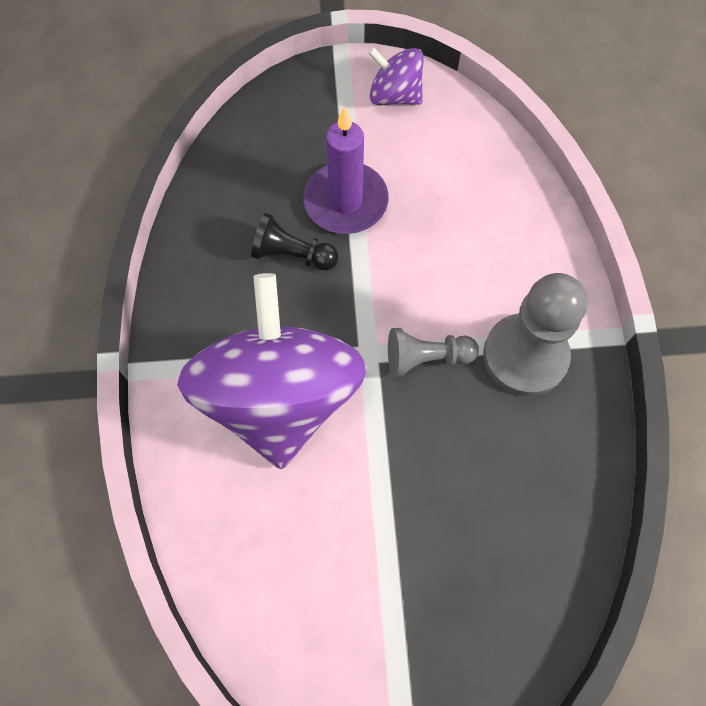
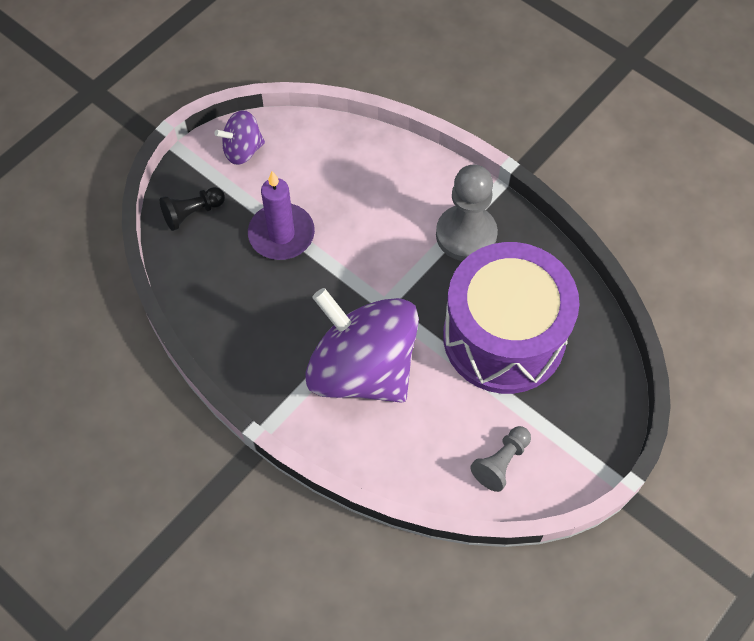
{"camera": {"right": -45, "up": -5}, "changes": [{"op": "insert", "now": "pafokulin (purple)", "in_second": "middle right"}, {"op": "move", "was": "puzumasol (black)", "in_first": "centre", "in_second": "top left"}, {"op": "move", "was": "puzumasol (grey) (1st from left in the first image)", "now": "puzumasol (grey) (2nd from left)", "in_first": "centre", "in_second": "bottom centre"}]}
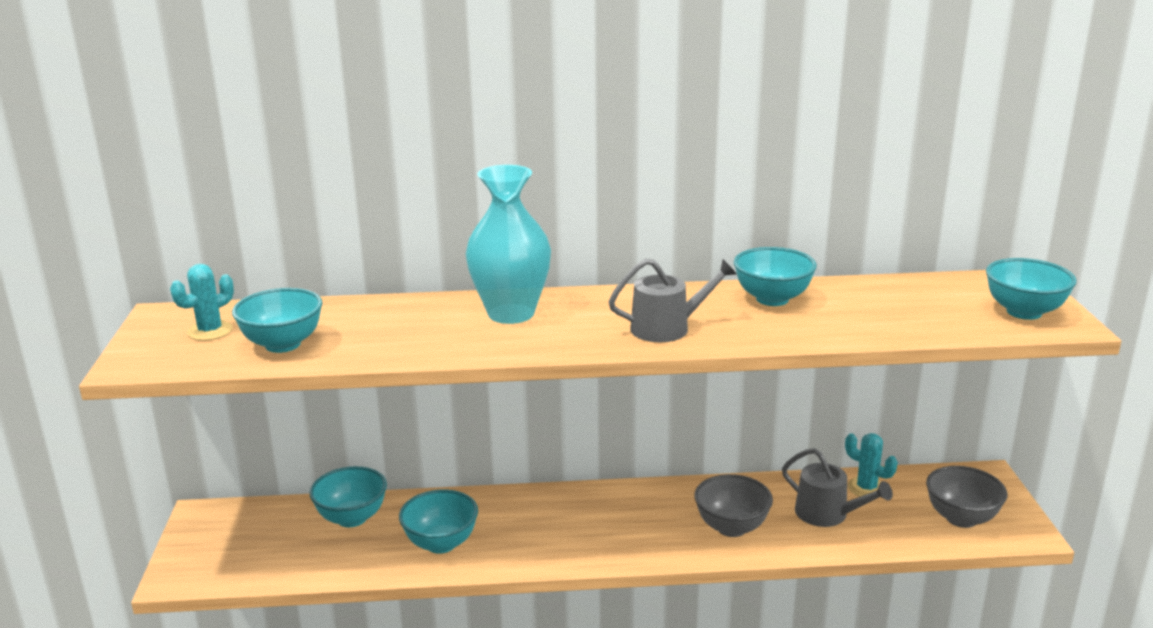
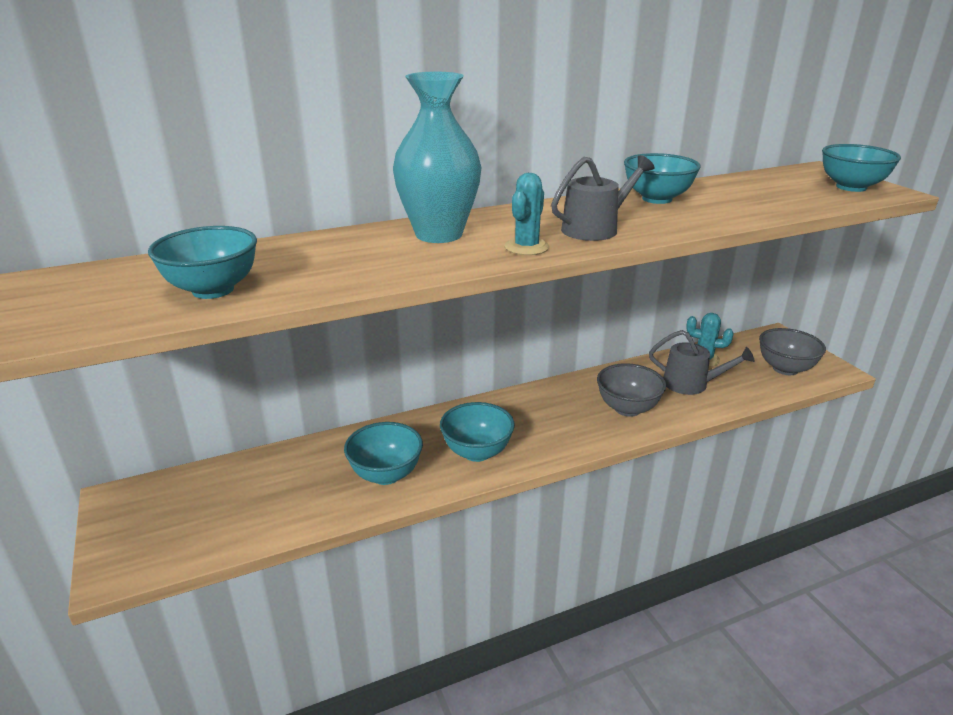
{"camera": {"right": -20, "up": 5}, "changes": [{"op": "move", "was": "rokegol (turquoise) (1st from left)", "in_first": "middle left", "in_second": "top centre"}, {"op": "move", "was": "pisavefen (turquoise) (2nd from left in the first image)", "now": "pisavefen (turquoise) (3rd from left)", "in_first": "bottom left", "in_second": "centre"}]}
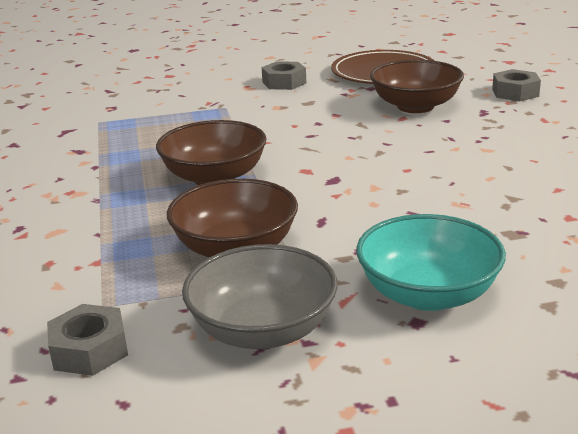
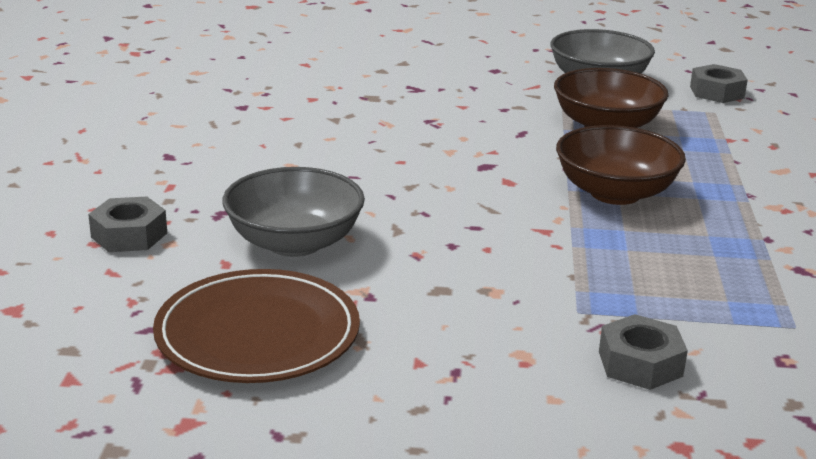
{"camera": {"right": -165, "up": 0}, "changes": [{"op": "delete", "was": "pisavefen (turquoise)", "in_first": "middle right"}, {"op": "move", "was": "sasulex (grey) (2nd from left)", "in_first": "top centre", "in_second": "bottom right"}, {"op": "recolor", "was": "pisavefen (brown) (3rd from left)", "now": "pisavefen (grey) (1st from left)", "in_first": "top right", "in_second": "centre"}]}
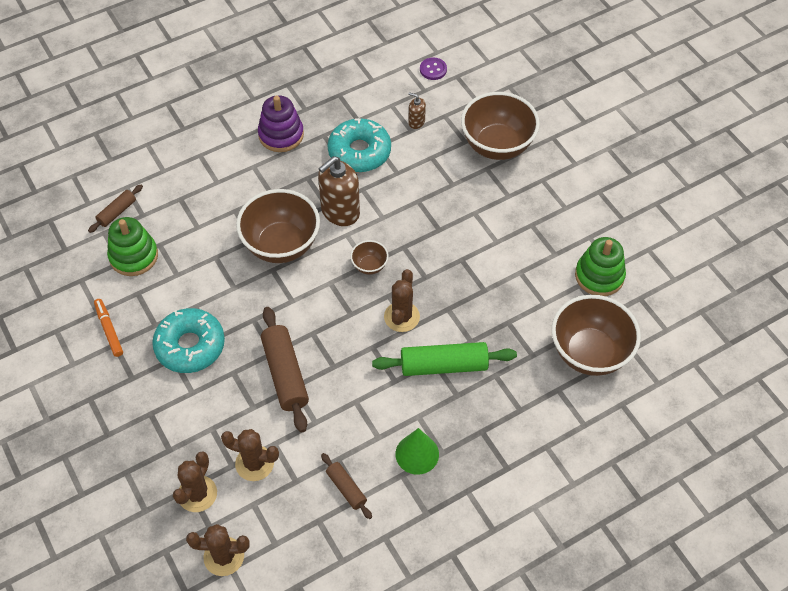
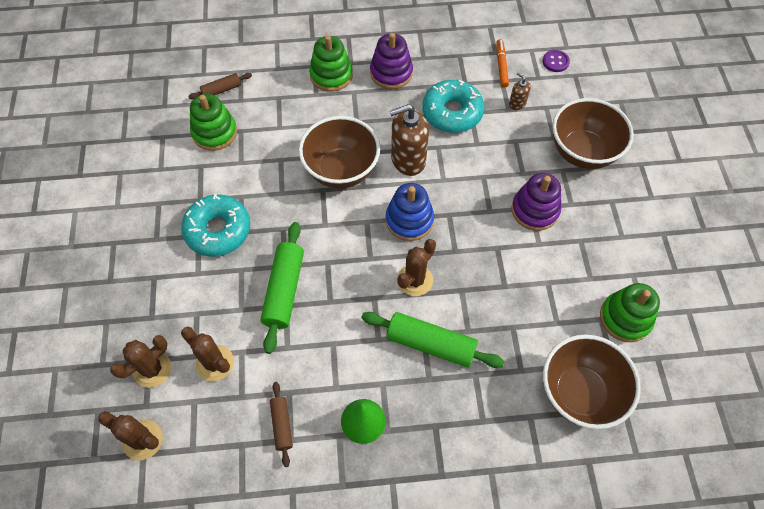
{"camera": {"right": 25, "up": 5}, "changes": [{"op": "insert", "now": "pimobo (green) (2nd from left)", "in_second": "top centre"}, {"op": "insert", "now": "pimobo (purple) (2nd from left)", "in_second": "middle right"}, {"op": "move", "was": "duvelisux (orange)", "in_first": "middle left", "in_second": "top centre"}, {"op": "replace", "was": "pisavefen (brown) (2nd from left)", "now": "pimobo (blue)", "in_first": "centre", "in_second": "centre"}, {"op": "recolor", "was": "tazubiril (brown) (2nd from left)", "now": "tazubiril (green) (1st from left)", "in_first": "centre", "in_second": "centre"}]}
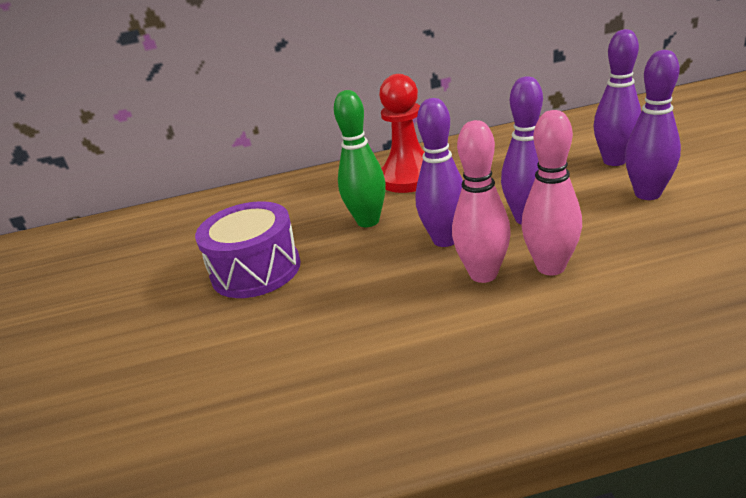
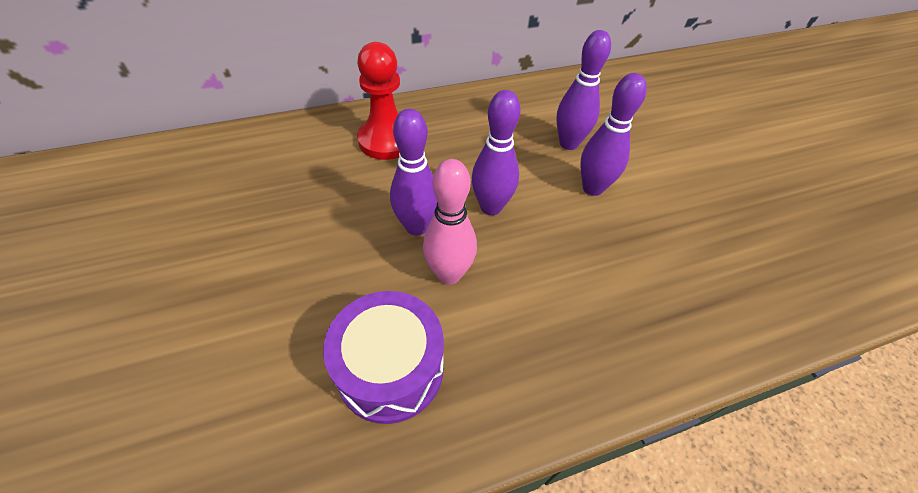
{"camera": {"right": -15, "up": 20}, "changes": [{"op": "delete", "was": "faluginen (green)", "in_first": "top centre"}, {"op": "delete", "was": "faluginen (pink) (2nd from left)", "in_first": "middle right"}, {"op": "move", "was": "pafokulin (purple)", "in_first": "middle left", "in_second": "bottom centre"}]}
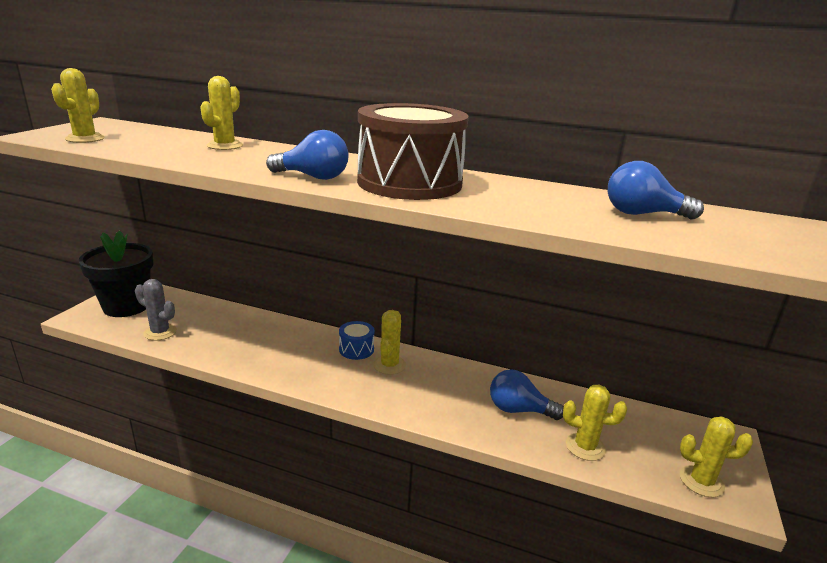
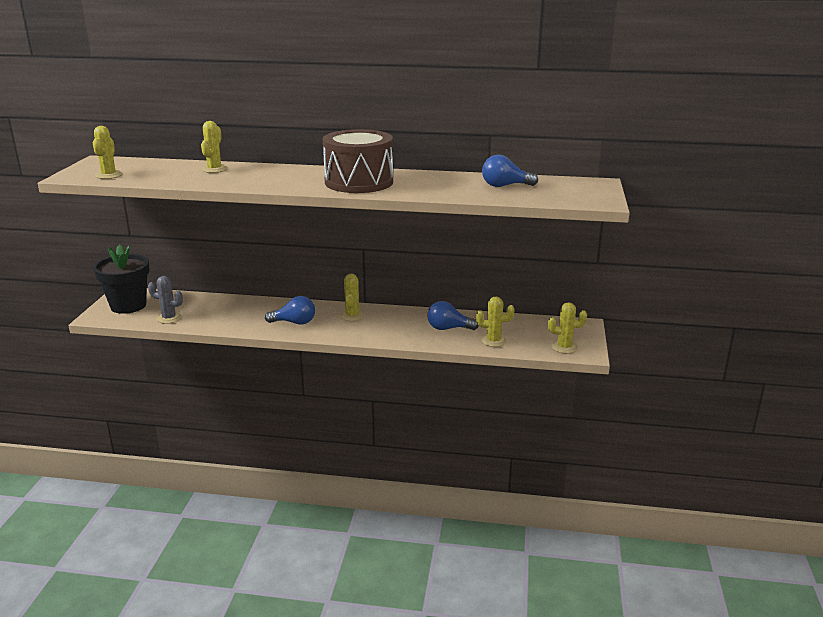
{"camera": {"right": -10, "up": 0}, "changes": [{"op": "delete", "was": "pafokulin (blue)", "in_first": "centre"}, {"op": "move", "was": "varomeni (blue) (1st from left)", "in_first": "top centre", "in_second": "centre"}]}
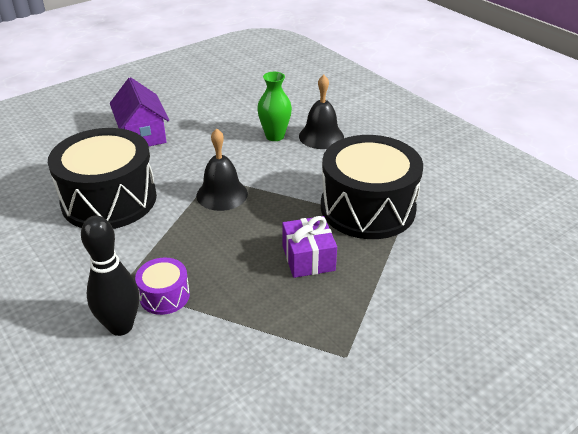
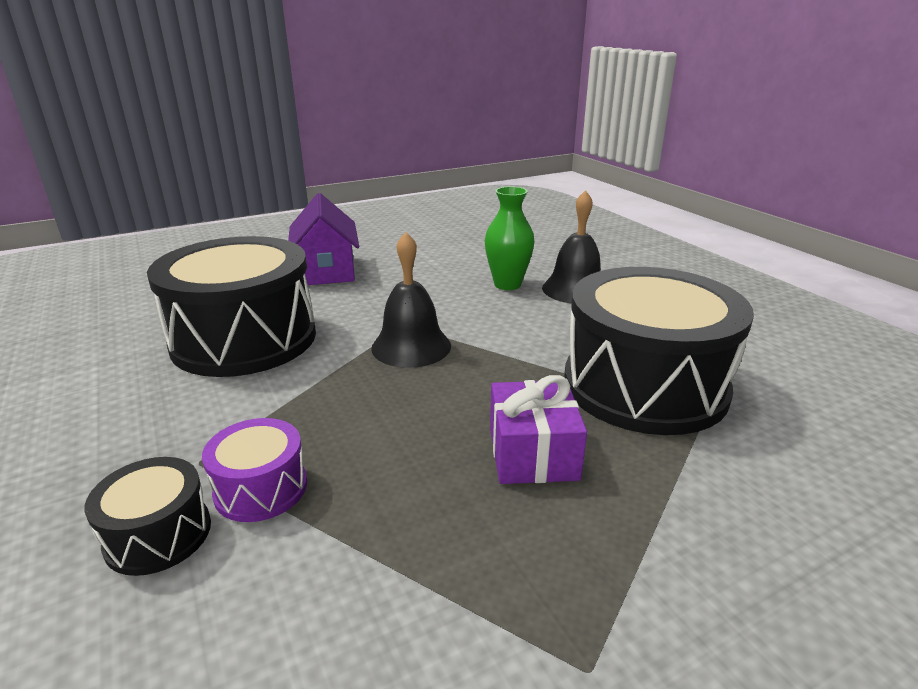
{"camera": {"right": 10, "up": -10}, "changes": [{"op": "replace", "was": "faluginen (black)", "now": "pafokulin (black) (1st from left)", "in_first": "middle left", "in_second": "bottom left"}]}
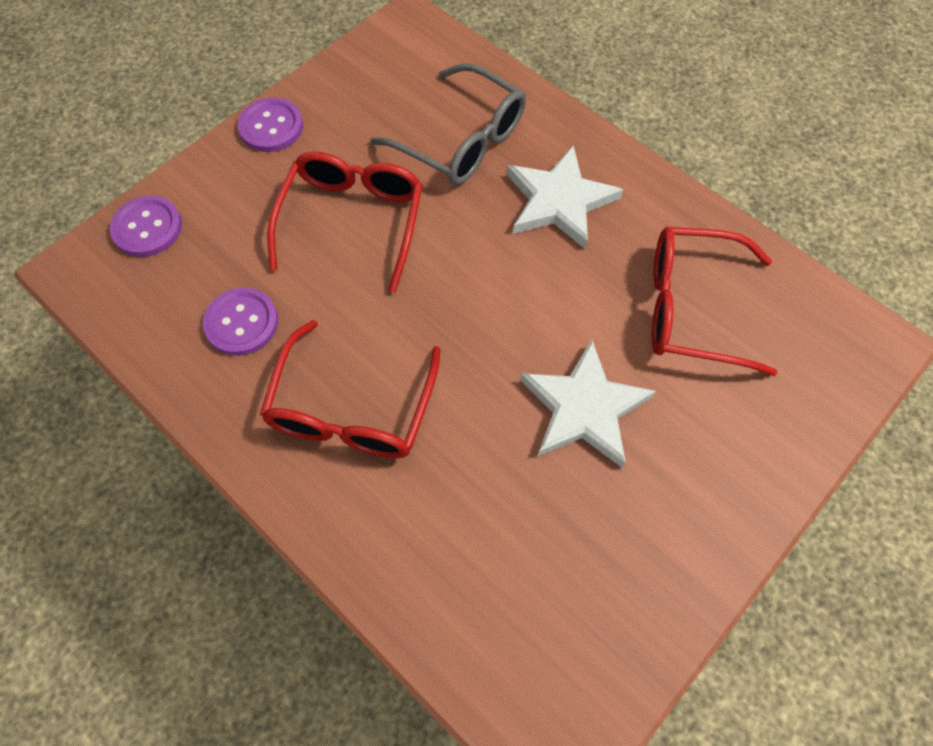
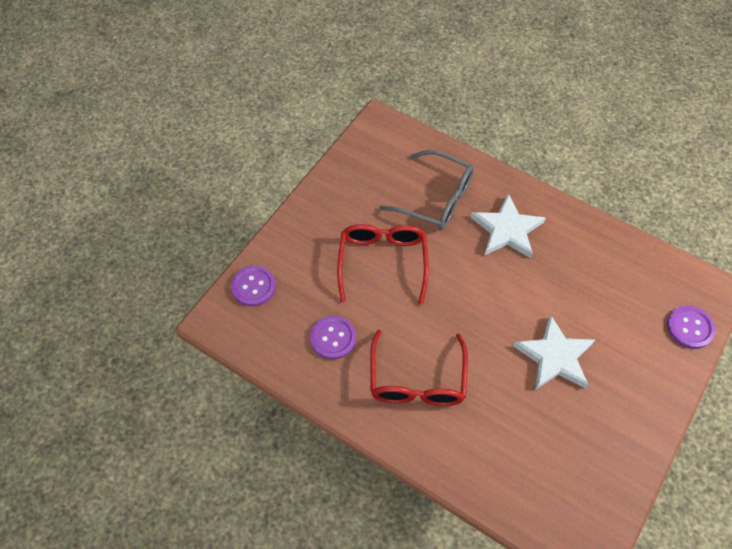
{"camera": {"right": -10, "up": -5}, "changes": [{"op": "delete", "was": "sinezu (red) (3rd from left)", "in_first": "middle right"}, {"op": "move", "was": "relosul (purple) (3rd from left)", "in_first": "top left", "in_second": "middle right"}]}
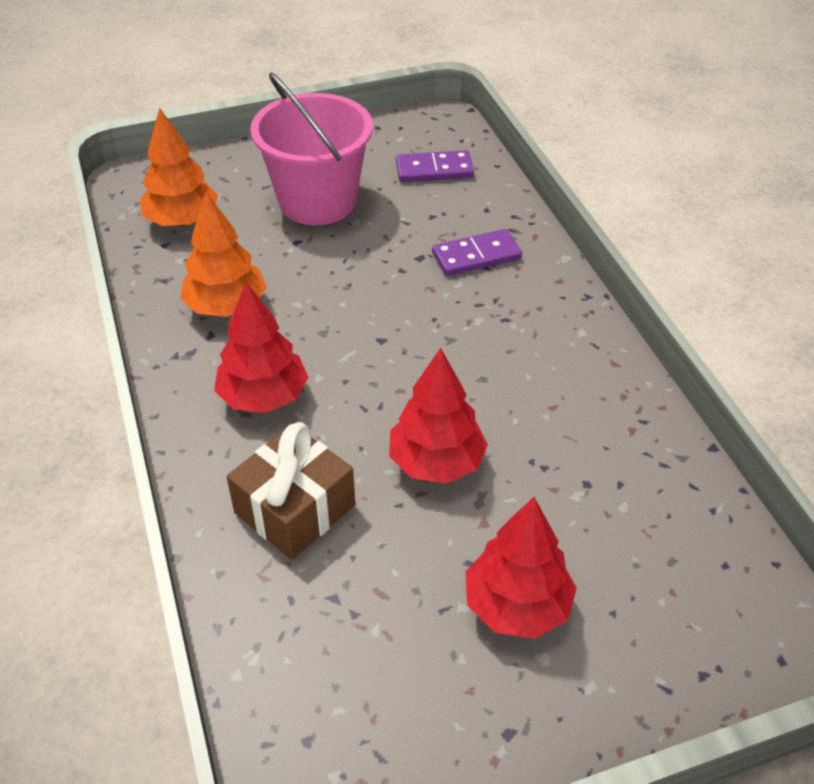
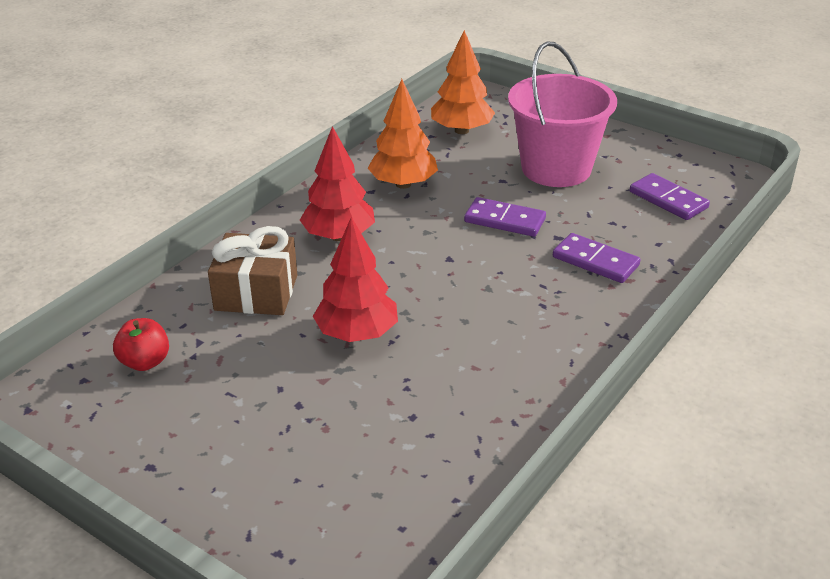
{"camera": {"right": 55, "up": -10}, "changes": [{"op": "delete", "was": "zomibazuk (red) (3rd from left)", "in_first": "bottom centre"}, {"op": "insert", "now": "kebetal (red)", "in_second": "middle left"}, {"op": "insert", "now": "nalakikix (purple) (1st from left)", "in_second": "centre"}]}
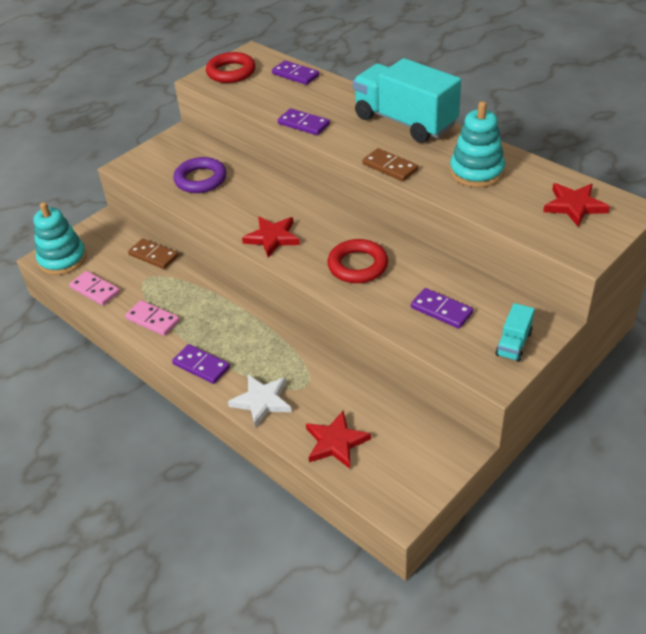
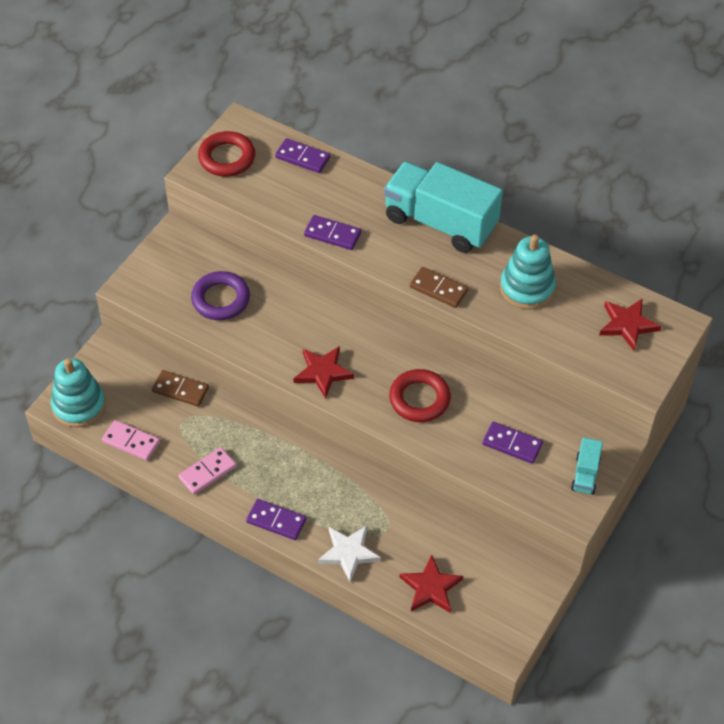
{"camera": {"right": -15, "up": 10}, "changes": [{"op": "rotate", "was": "nalakikix (pink) (2nd from left)", "in_first": "middle left", "in_second": "middle left", "clockwise": -60}]}
